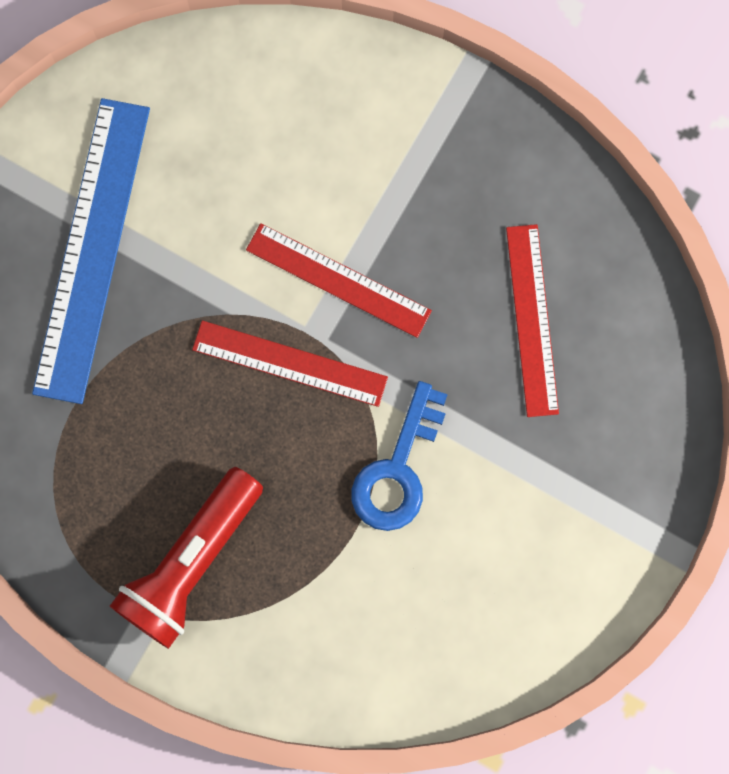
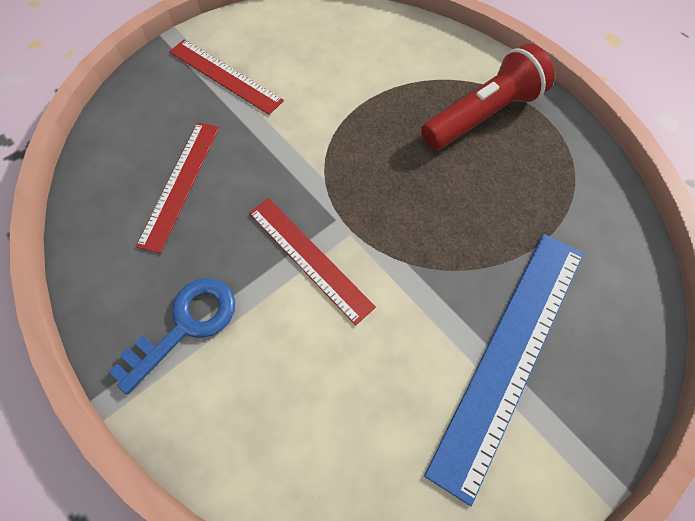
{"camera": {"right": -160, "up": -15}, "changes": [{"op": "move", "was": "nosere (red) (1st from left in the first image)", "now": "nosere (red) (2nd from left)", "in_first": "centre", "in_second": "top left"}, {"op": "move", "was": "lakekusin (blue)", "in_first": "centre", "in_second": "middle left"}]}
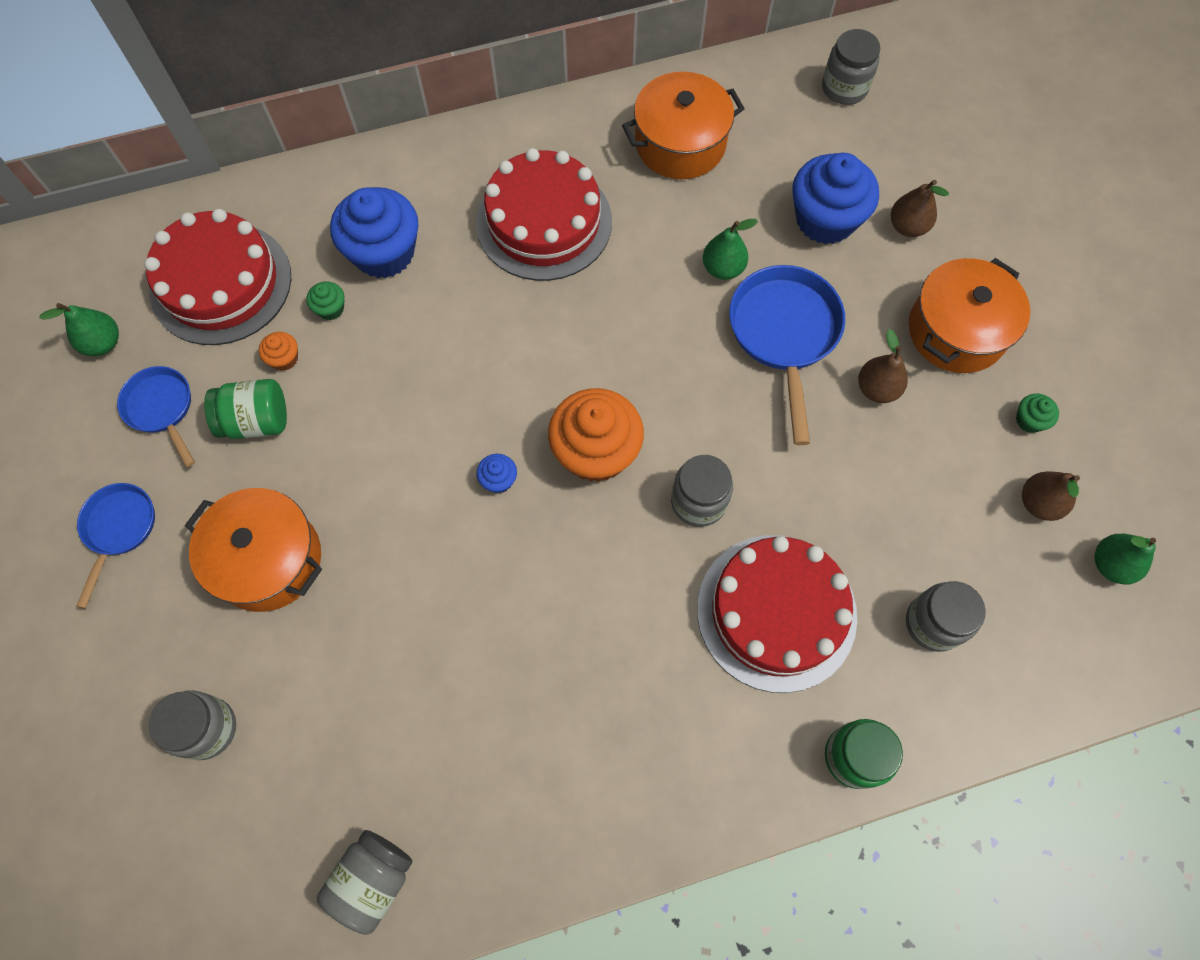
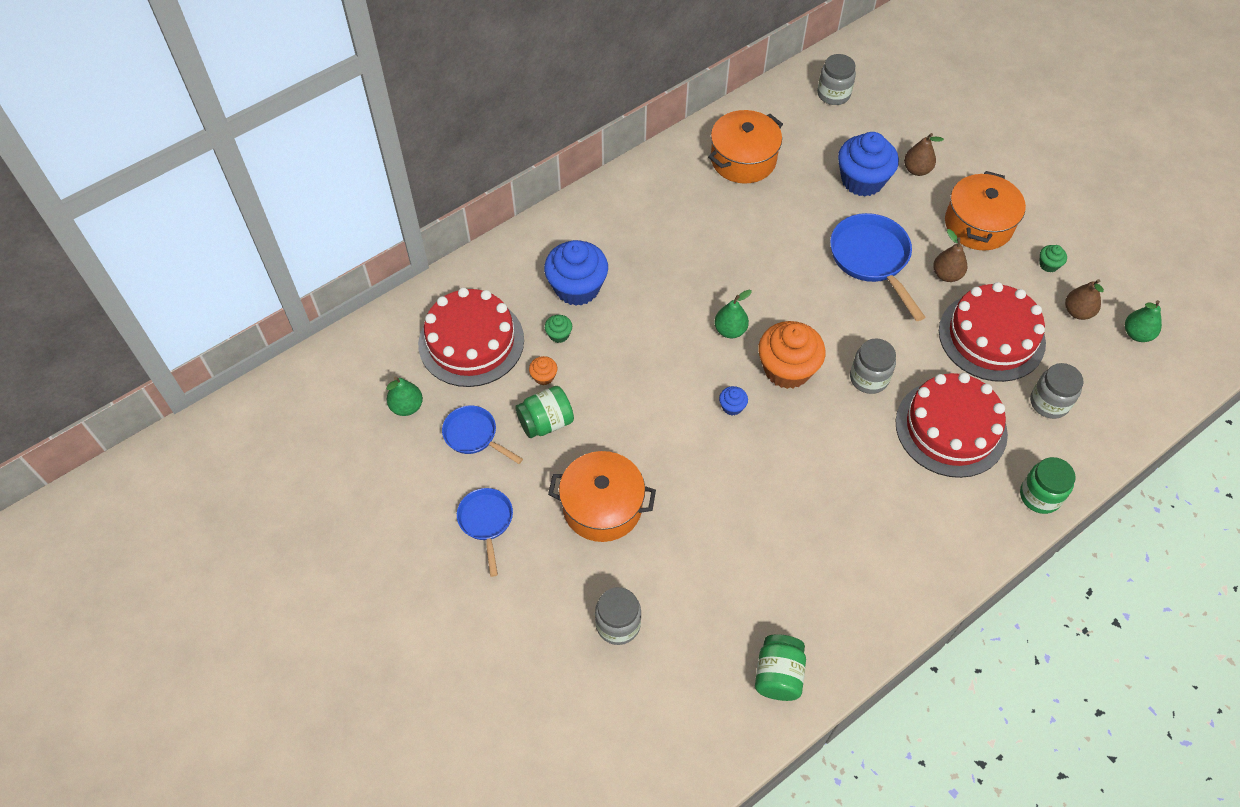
{"camera": {"right": -20, "up": -10}, "changes": [{"op": "move", "was": "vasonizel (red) (2nd from left in the first image)", "now": "vasonizel (red) (3rd from left)", "in_first": "top centre", "in_second": "middle right"}, {"op": "move", "was": "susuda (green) (2nd from left)", "in_first": "top centre", "in_second": "centre"}, {"op": "recolor", "was": "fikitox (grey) (2nd from left)", "now": "fikitox (green) (2nd from left)", "in_first": "bottom left", "in_second": "bottom centre"}]}
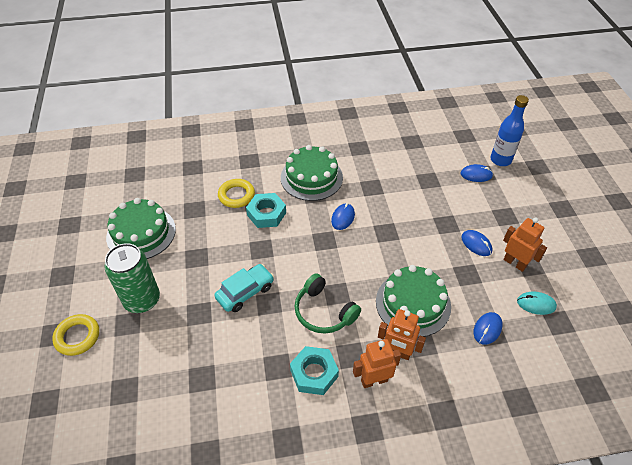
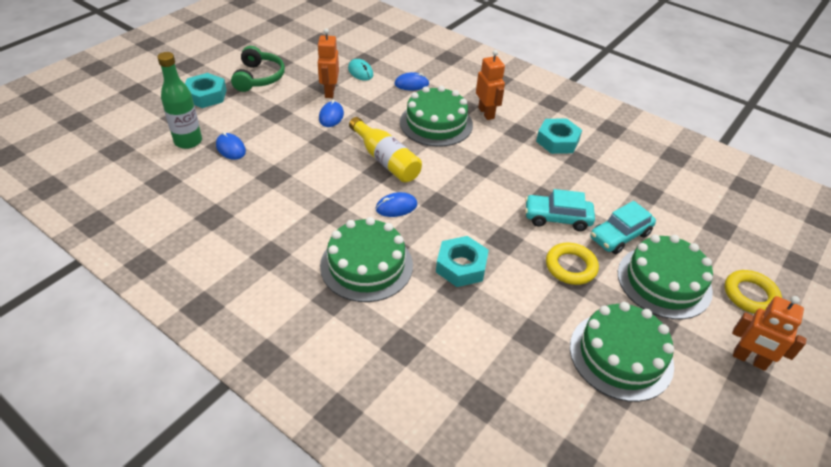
{"camera": {"right": -135, "up": -5}, "changes": [{"op": "insert", "now": "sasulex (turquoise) (1st from left)", "in_second": "top left"}, {"op": "insert", "now": "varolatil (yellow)", "in_second": "top centre"}, {"op": "insert", "now": "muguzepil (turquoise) (2nd from left)", "in_second": "middle right"}, {"op": "move", "was": "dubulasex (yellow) (2nd from left in the first image)", "now": "dubulasex (yellow) (1st from left)", "in_first": "centre", "in_second": "middle right"}, {"op": "move", "was": "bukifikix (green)", "in_first": "centre", "in_second": "top left"}, {"op": "move", "was": "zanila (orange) (1st from left in the first image)", "now": "zanila (orange) (3rd from left)", "in_first": "bottom centre", "in_second": "bottom right"}, {"op": "replace", "was": "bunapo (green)", "now": "vasonizel (green) (4th from left)", "in_first": "middle left", "in_second": "middle right"}, {"op": "recolor", "was": "varolatil (blue)", "now": "varolatil (green)", "in_first": "top right", "in_second": "top left"}]}
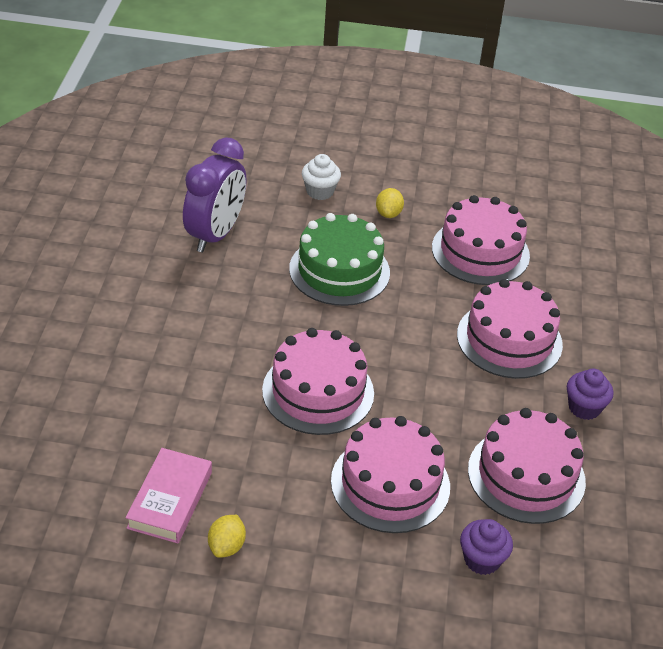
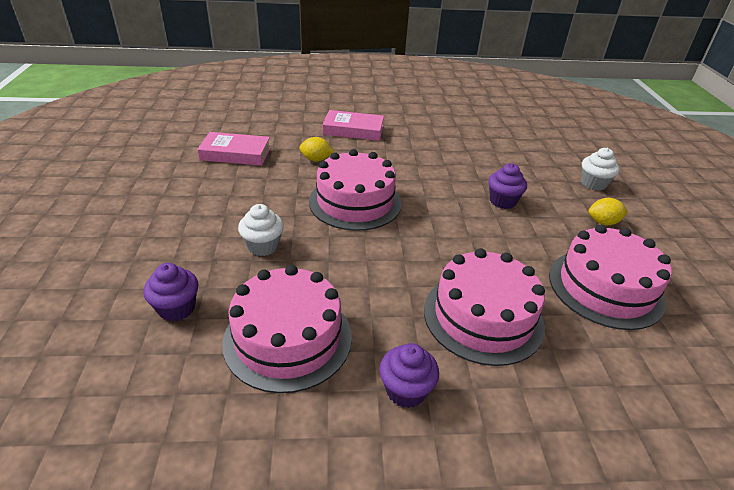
{"camera": {"right": 80, "up": -5}, "changes": [{"op": "delete", "was": "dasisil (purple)", "in_first": "top left"}, {"op": "insert", "now": "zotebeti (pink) (2nd from left)", "in_second": "top centre"}, {"op": "move", "was": "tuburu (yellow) (1st from left)", "in_first": "bottom centre", "in_second": "top centre"}, {"op": "replace", "was": "vasonizel (green)", "now": "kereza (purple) (3rd from left)", "in_first": "centre", "in_second": "middle right"}, {"op": "replace", "was": "vasonizel (pink) (2nd from left)", "now": "kereza (white) (1st from left)", "in_first": "bottom centre", "in_second": "centre"}]}
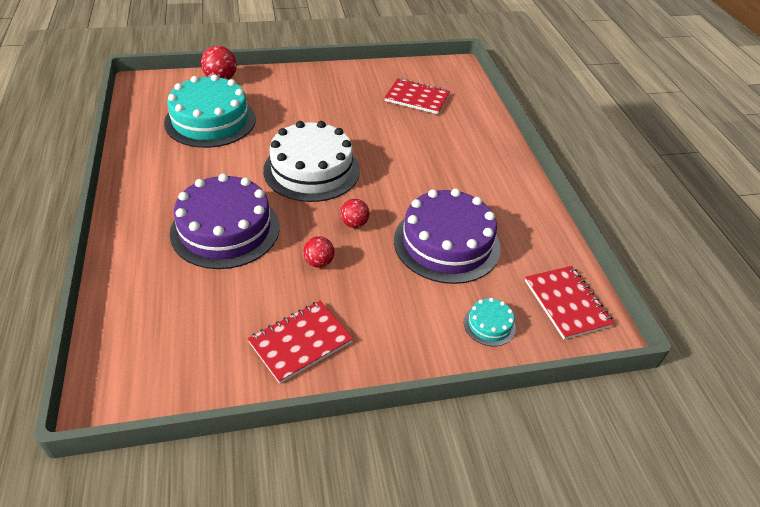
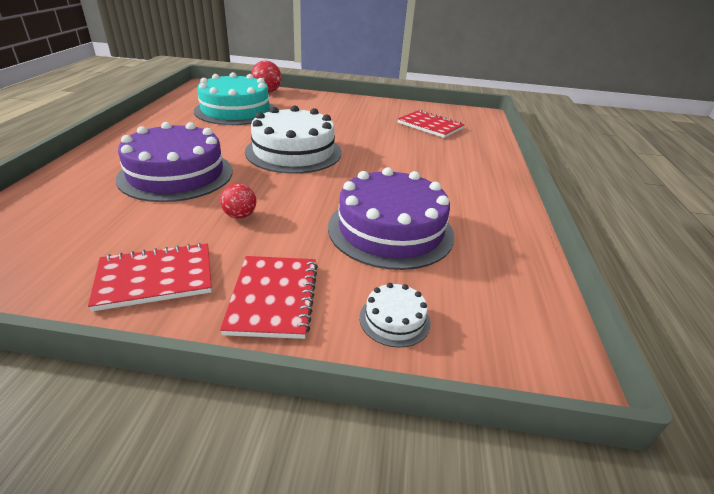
{"camera": {"right": 20, "up": -10}, "changes": [{"op": "delete", "was": "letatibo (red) (3rd from left)", "in_first": "centre"}, {"op": "move", "was": "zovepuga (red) (3rd from left in the first image)", "now": "zovepuga (red) (2nd from left)", "in_first": "middle right", "in_second": "centre"}, {"op": "recolor", "was": "vasonizel (turquoise) (2nd from left)", "now": "vasonizel (white) (2nd from left)", "in_first": "centre", "in_second": "centre"}]}
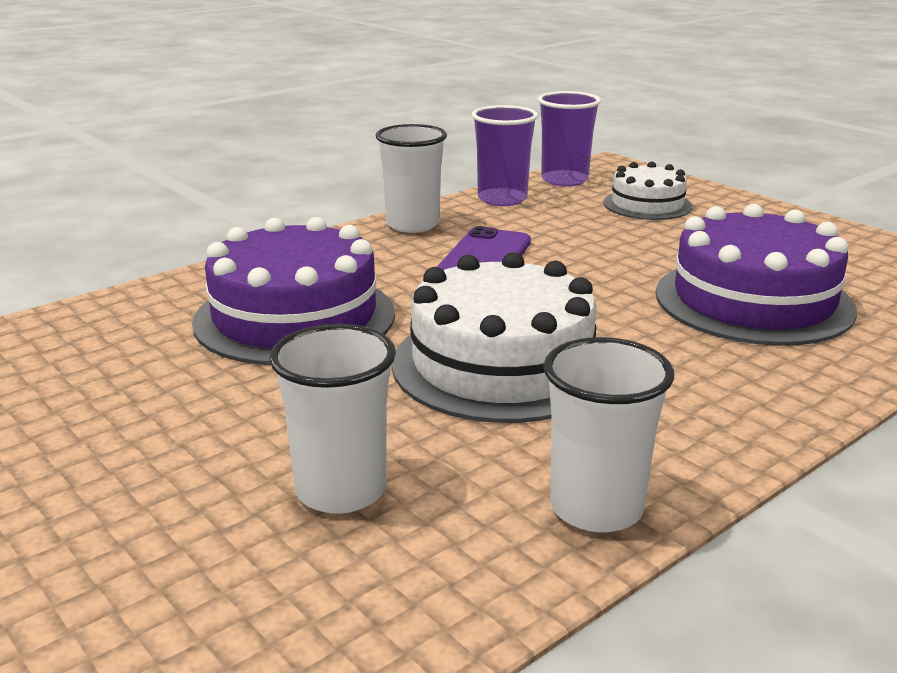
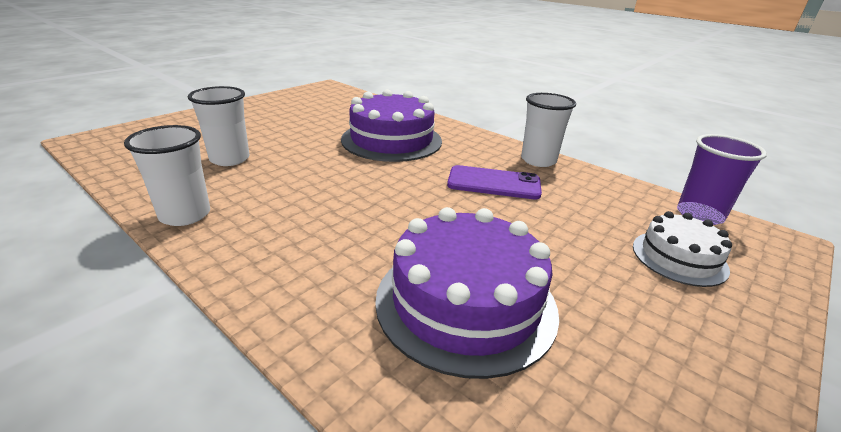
{"camera": {"right": 80, "up": 5}, "changes": [{"op": "delete", "was": "vasonizel (white) (1st from left)", "in_first": "centre"}, {"op": "delete", "was": "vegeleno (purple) (1st from left)", "in_first": "top centre"}]}
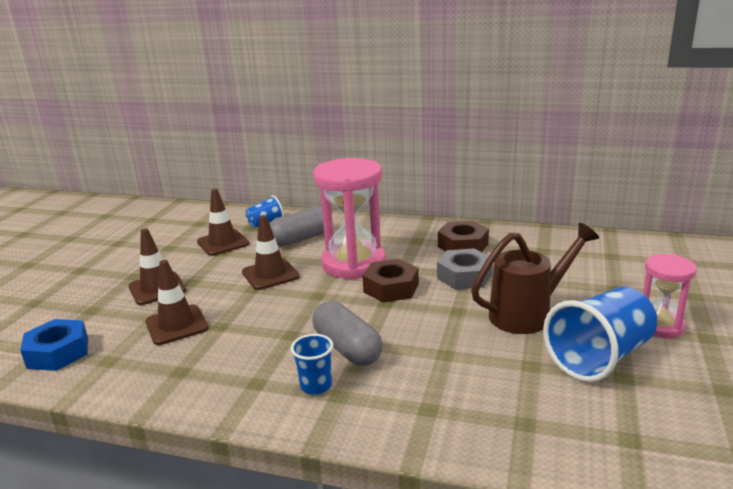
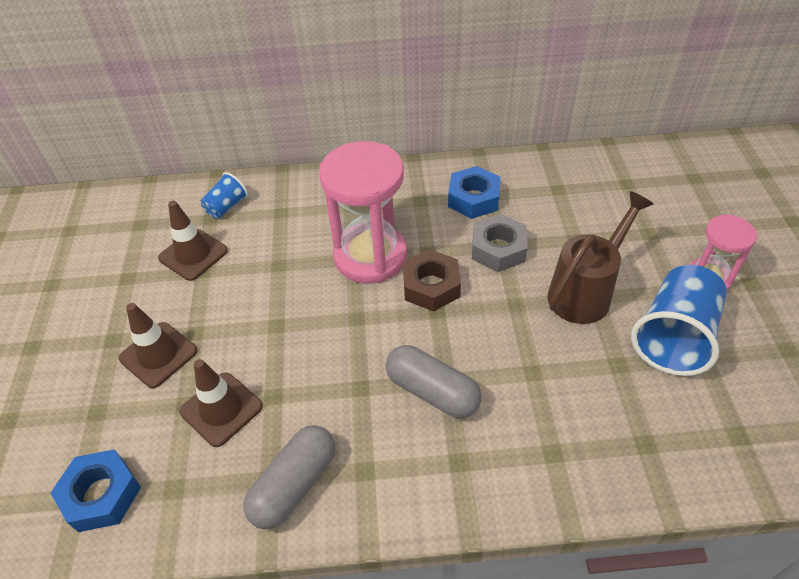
{"camera": {"right": -20, "up": 25}, "changes": [{"op": "delete", "was": "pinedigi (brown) (4th from left)", "in_first": "centre"}, {"op": "delete", "was": "vegeleno (blue) (2nd from left)", "in_first": "bottom centre"}, {"op": "move", "was": "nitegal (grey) (1st from left)", "in_first": "centre", "in_second": "bottom centre"}, {"op": "recolor", "was": "sasulex (brown) (2nd from left)", "now": "sasulex (blue) (2nd from left)", "in_first": "centre", "in_second": "top centre"}]}
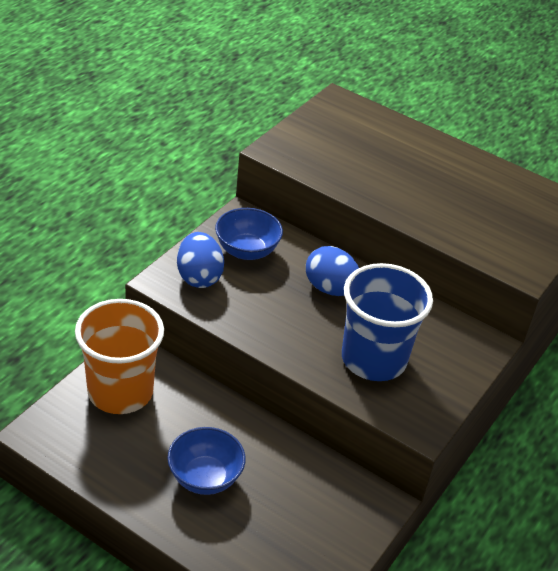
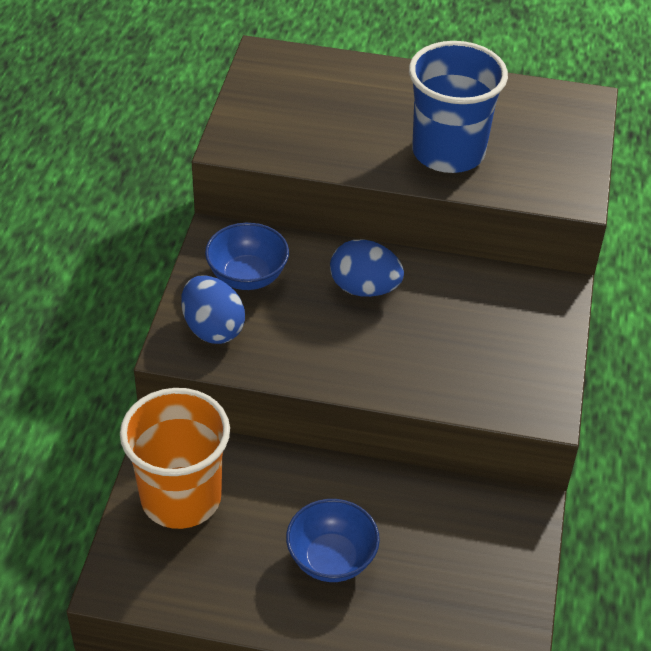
{"camera": {"right": -20, "up": 5}, "changes": [{"op": "move", "was": "vegeleno (blue)", "in_first": "middle right", "in_second": "top right"}]}
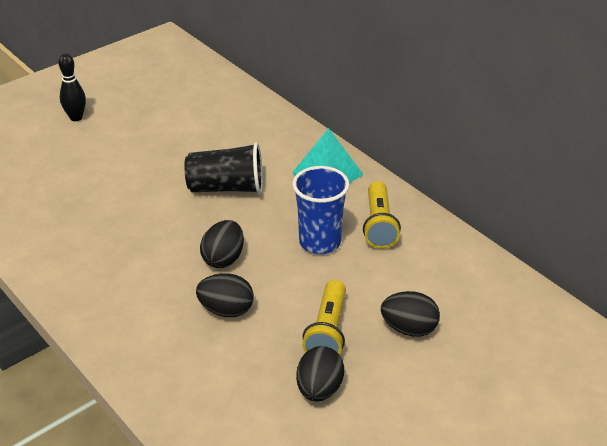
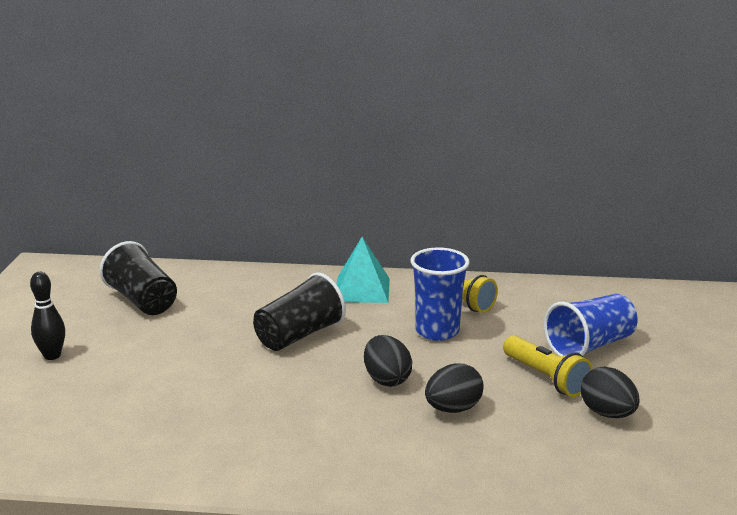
{"camera": {"right": -45, "up": -15}, "changes": [{"op": "insert", "now": "vegeleno (black) (1st from left)", "in_second": "middle left"}, {"op": "replace", "was": "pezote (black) (4th from left)", "now": "vegeleno (blue) (2nd from left)", "in_first": "bottom right", "in_second": "middle right"}]}
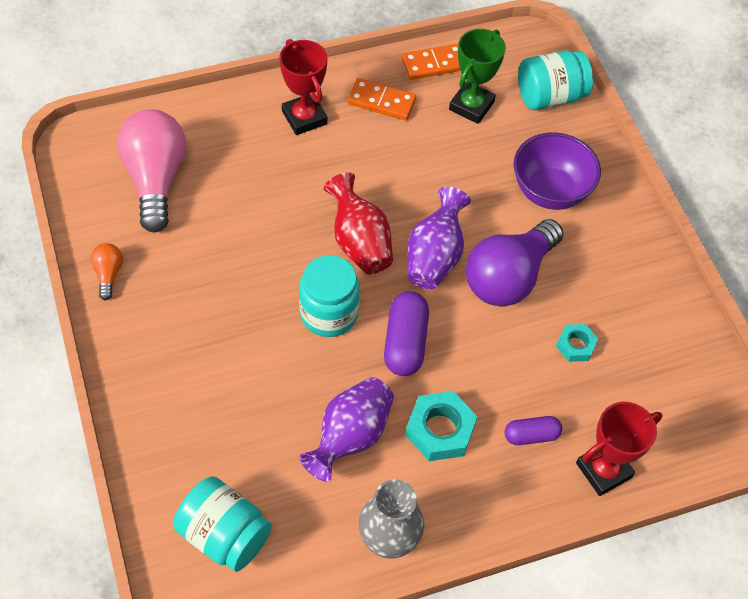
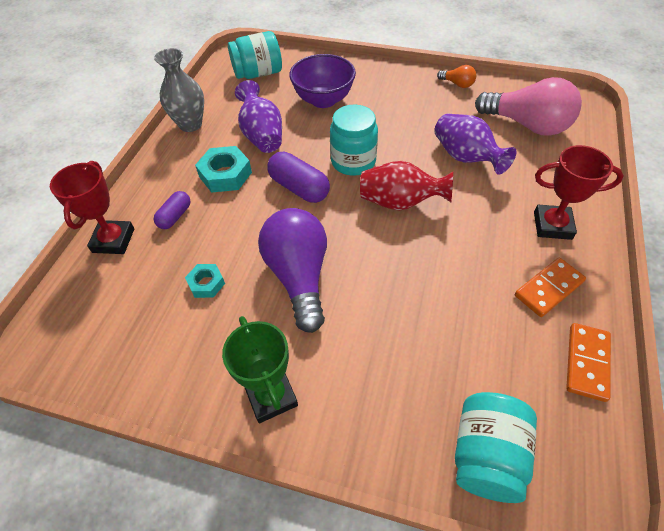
{"camera": {"right": 130, "up": -5}, "changes": [{"op": "move", "was": "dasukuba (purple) (2nd from left)", "in_first": "centre", "in_second": "top right"}, {"op": "move", "was": "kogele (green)", "in_first": "top centre", "in_second": "bottom centre"}, {"op": "move", "was": "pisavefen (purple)", "in_first": "top right", "in_second": "top centre"}]}
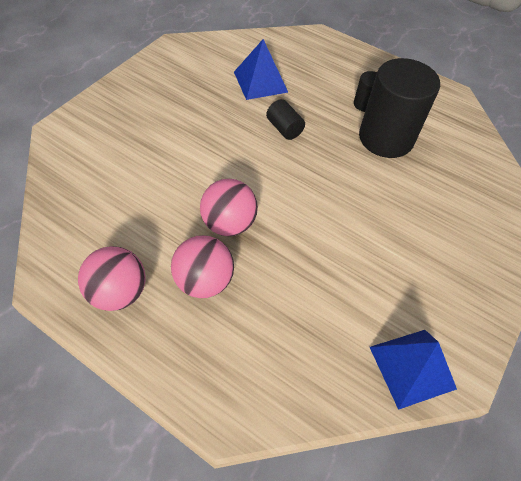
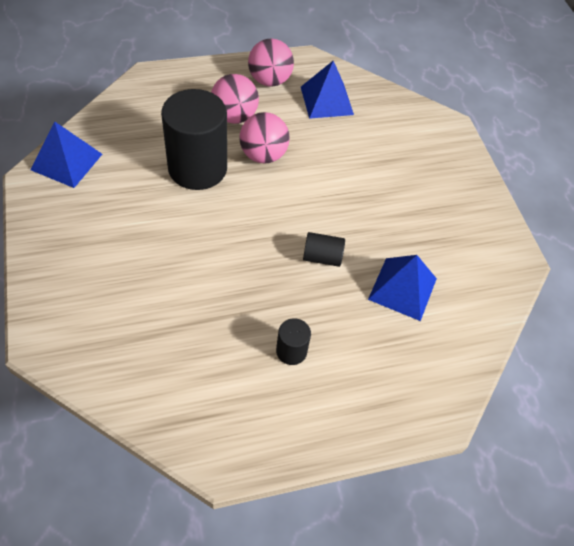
{"camera": {"right": 130, "up": 0}, "changes": [{"op": "insert", "now": "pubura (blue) (2nd from left)", "in_second": "top centre"}, {"op": "move", "was": "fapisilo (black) (3rd from left in the first image)", "now": "fapisilo (black) (1st from left)", "in_first": "top right", "in_second": "top centre"}]}
